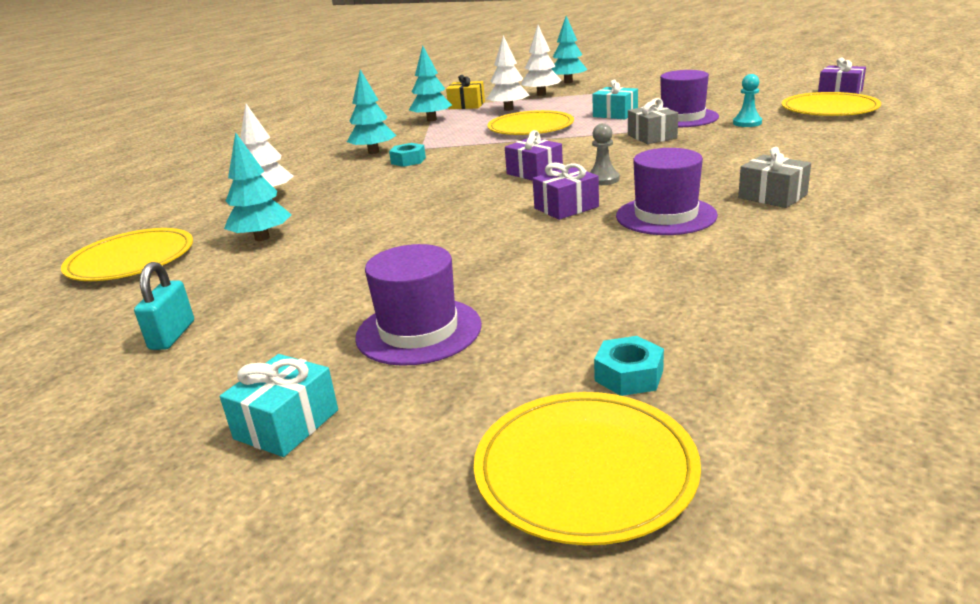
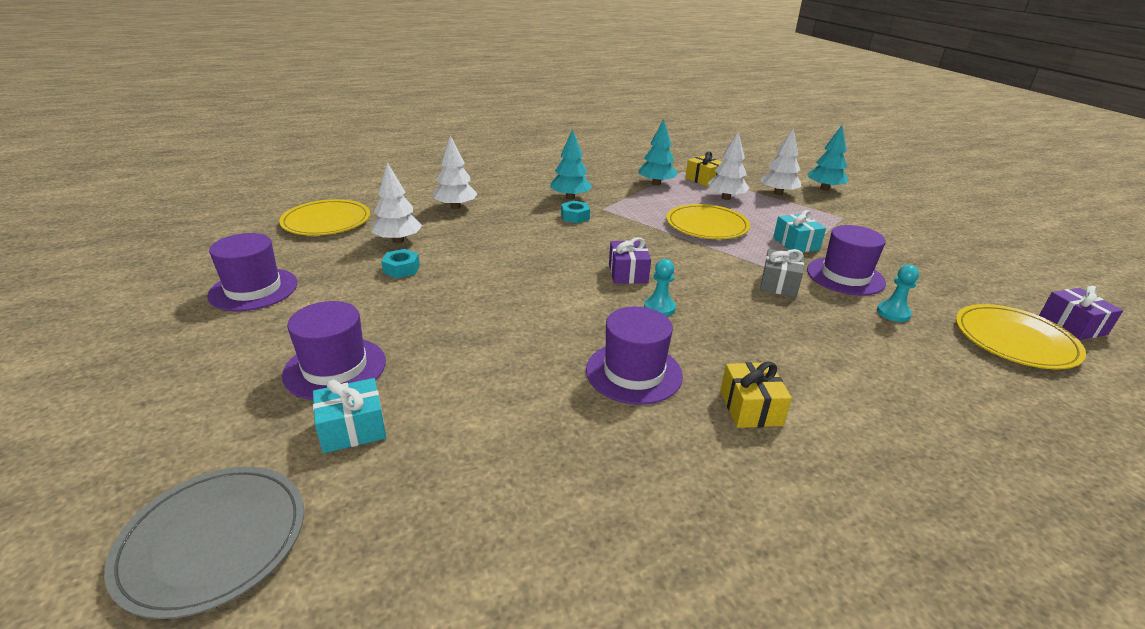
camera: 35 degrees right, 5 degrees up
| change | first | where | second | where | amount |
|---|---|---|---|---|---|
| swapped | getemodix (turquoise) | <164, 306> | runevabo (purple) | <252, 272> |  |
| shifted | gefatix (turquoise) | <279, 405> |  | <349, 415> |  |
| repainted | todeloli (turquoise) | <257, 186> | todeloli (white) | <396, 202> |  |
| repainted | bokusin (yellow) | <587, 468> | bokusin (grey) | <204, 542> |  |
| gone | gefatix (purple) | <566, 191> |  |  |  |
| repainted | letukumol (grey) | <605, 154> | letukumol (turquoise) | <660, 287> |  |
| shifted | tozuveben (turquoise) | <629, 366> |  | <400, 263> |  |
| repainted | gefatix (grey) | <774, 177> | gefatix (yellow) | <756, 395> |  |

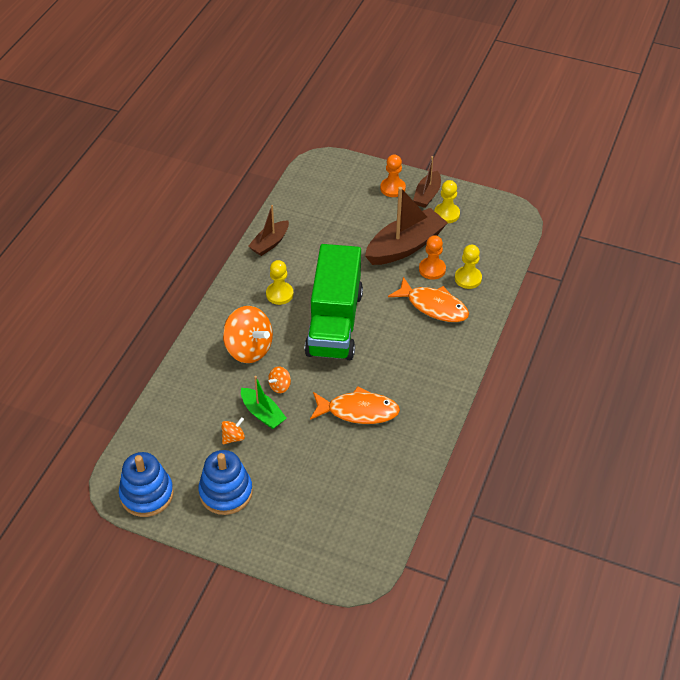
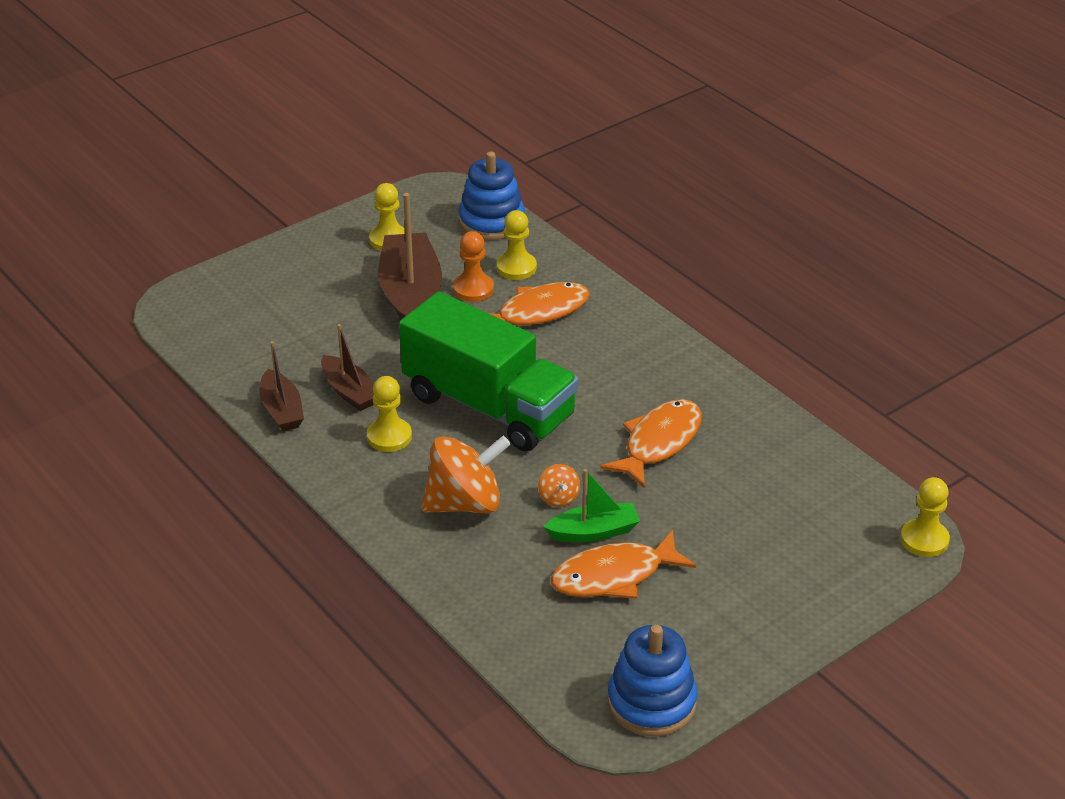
camera: 60 degrees left, 10 degrees down
| change | first | where | second | where | amount |
|---|---|---|---|---|---|
| shifted | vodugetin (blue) | <226, 482> |  | <492, 195> |  |
| swapped | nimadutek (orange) | <233, 430> | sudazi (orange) | <623, 564> |  |
| gone | letukumol (orange) | <393, 176> |  |  |  |
| shifted | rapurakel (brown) | <427, 182> |  | <347, 367> |  |
| new |  |  | letukumol (yellow) | <925, 517> |  |

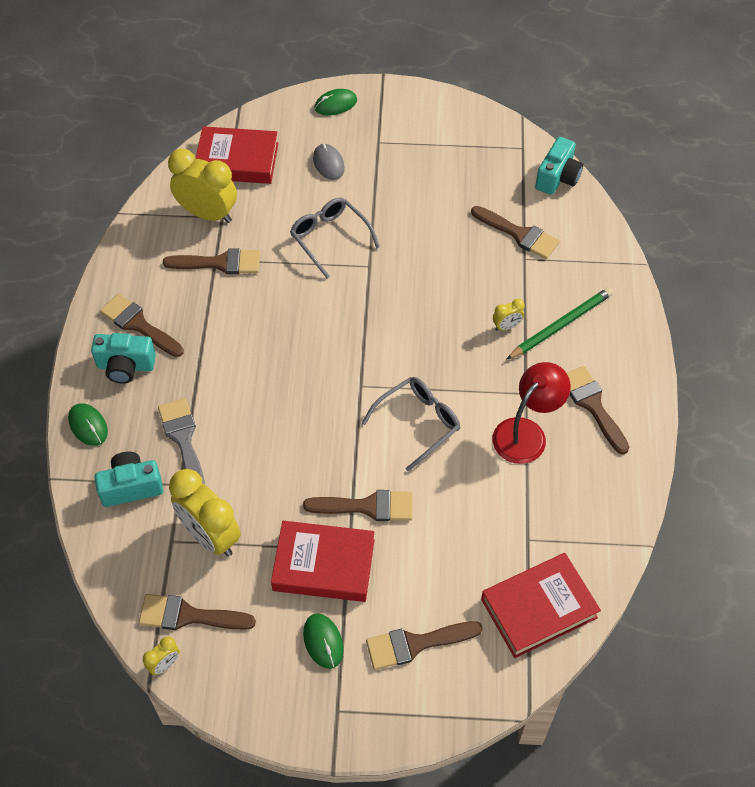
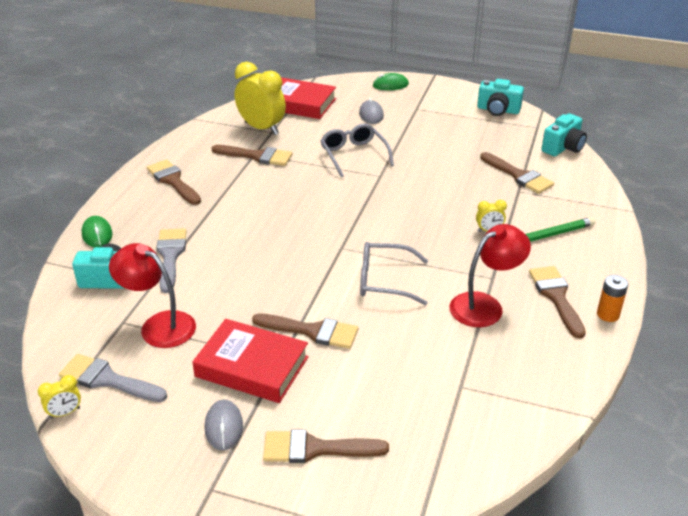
camera: 15 degrees right, 20 degrees down
| change | first | where | second | where | amount |
|---|---|---|---|---|---|
| shifted | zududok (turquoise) | <123, 358> |  | <500, 97> |  |
| repainted | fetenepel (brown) | <197, 612> | fetenepel (grey) | <113, 378> |  |
| swapped | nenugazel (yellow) | <205, 513> | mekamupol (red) | <152, 295> |  |
| repainted | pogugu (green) | <323, 641> | pogugu (grey) | <224, 425> |  |
| rotated | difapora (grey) | <411, 424> |  | <394, 273> | 150 degrees counterclockwise |
| gone | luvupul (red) | <541, 605> |  |  |  |
| new |  |  | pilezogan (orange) | <612, 298> |  |

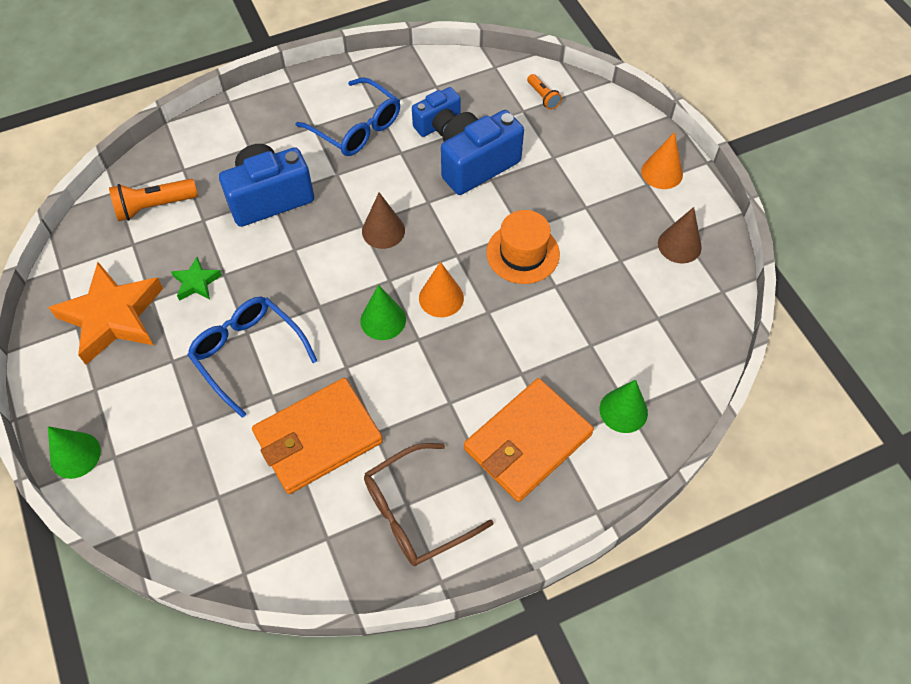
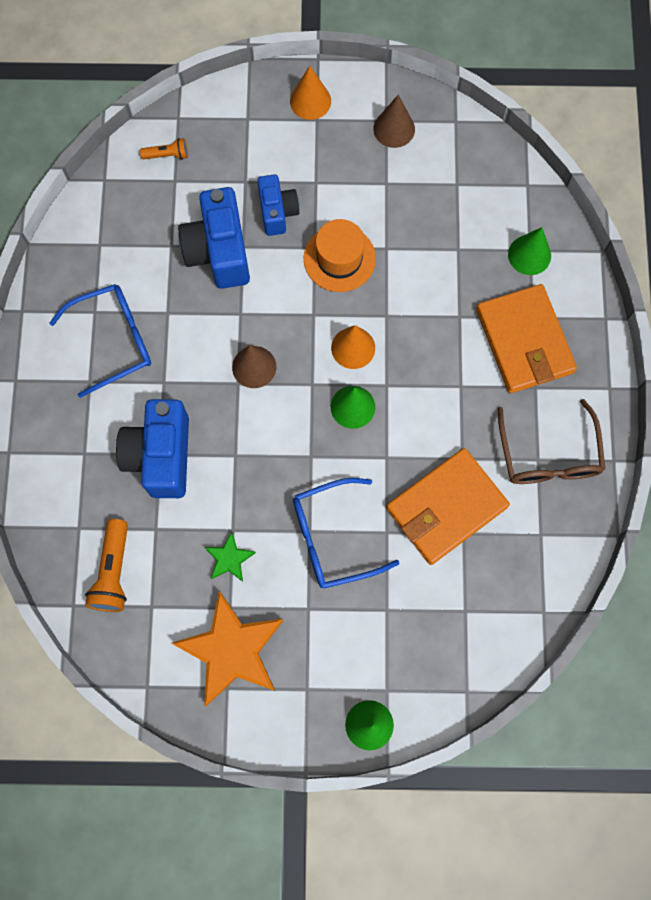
camera: 65 degrees left, 15 degrees up
| change | first | where | second | where | amount |
|---|---|---|---|---|---|
| rotated | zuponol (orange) | <317, 436> |  | <448, 506> | 60 degrees clockwise |
| shifted | zududok (blue) | <436, 112> |  | <278, 205> |  |

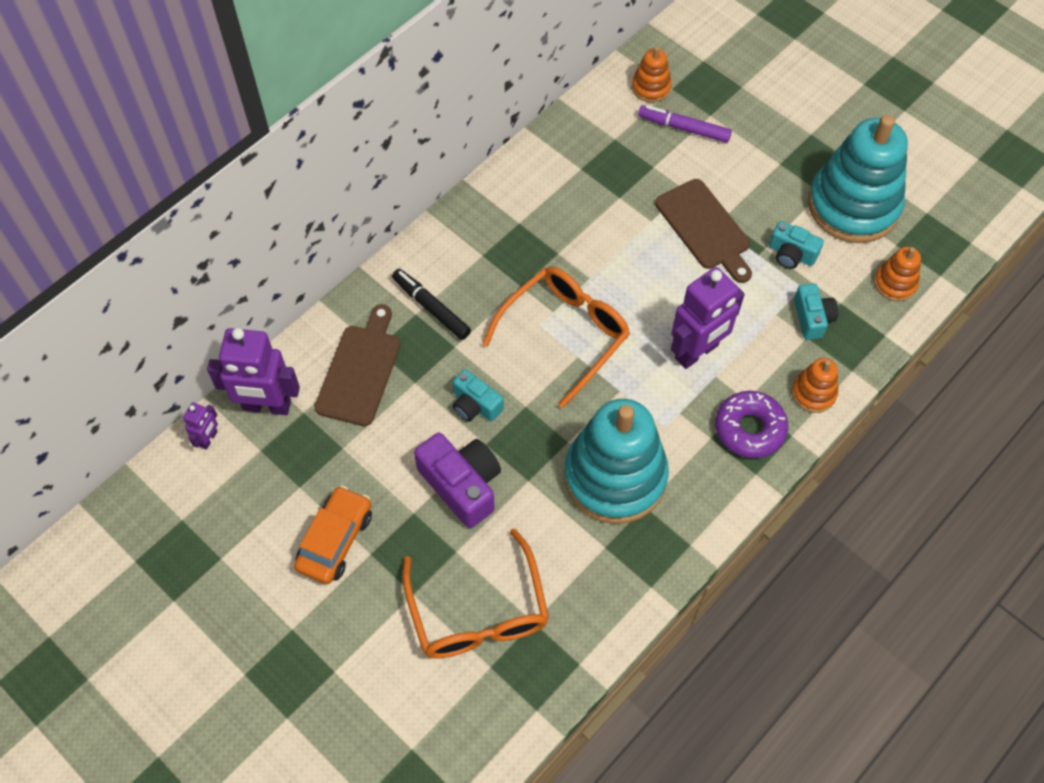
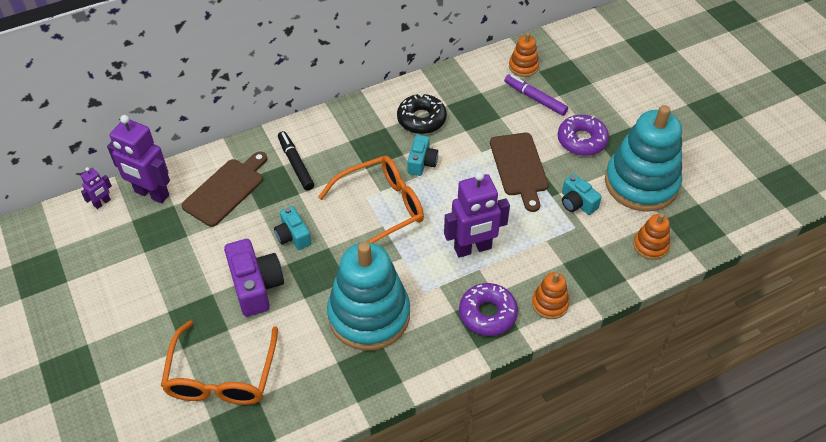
camera: 20 degrees right, 10 degrees down
| change | first | where | second | where | amount |
|---|---|---|---|---|---|
| gone | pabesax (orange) | <333, 534> |  |  |  |
| shifted | zududok (turquoise) | <816, 312> |  | <422, 155> |  |
| new |  |  | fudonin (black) | <422, 114> |  |
| new |  |  | fudonin (purple) | <583, 135> |  |

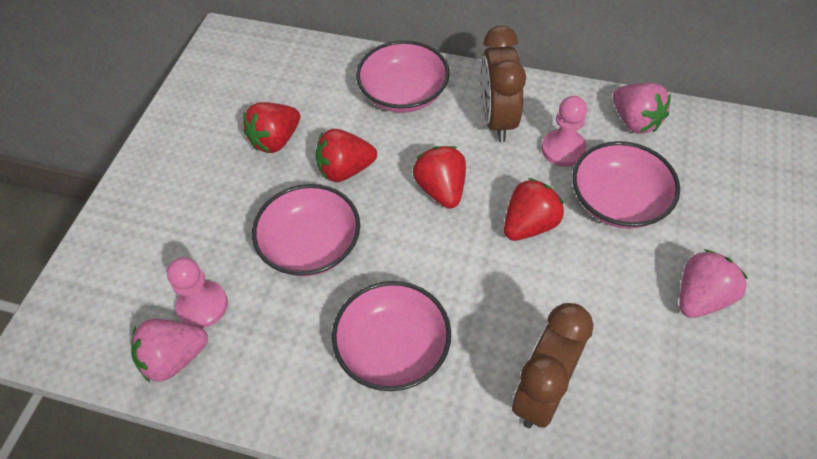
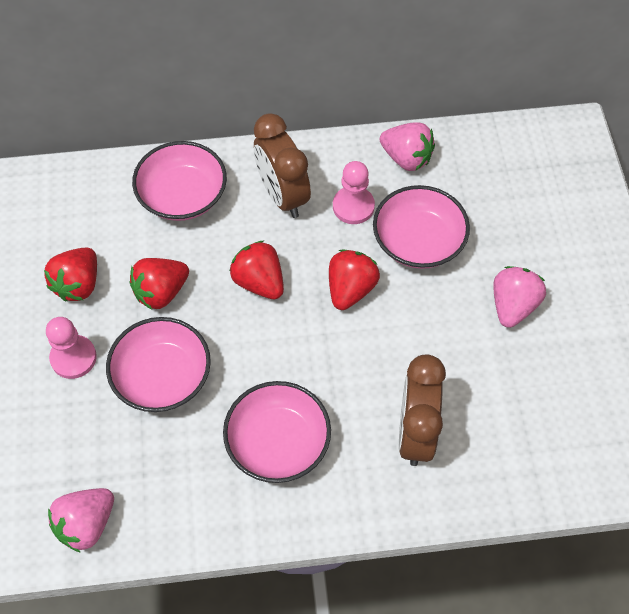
camera: 25 degrees left, 5 degrees up
| change | first | where | second | where | amount |
|---|---|---|---|---|---|
| shifted | letukumol (pink) | <197, 292> |  | <71, 348> |  |

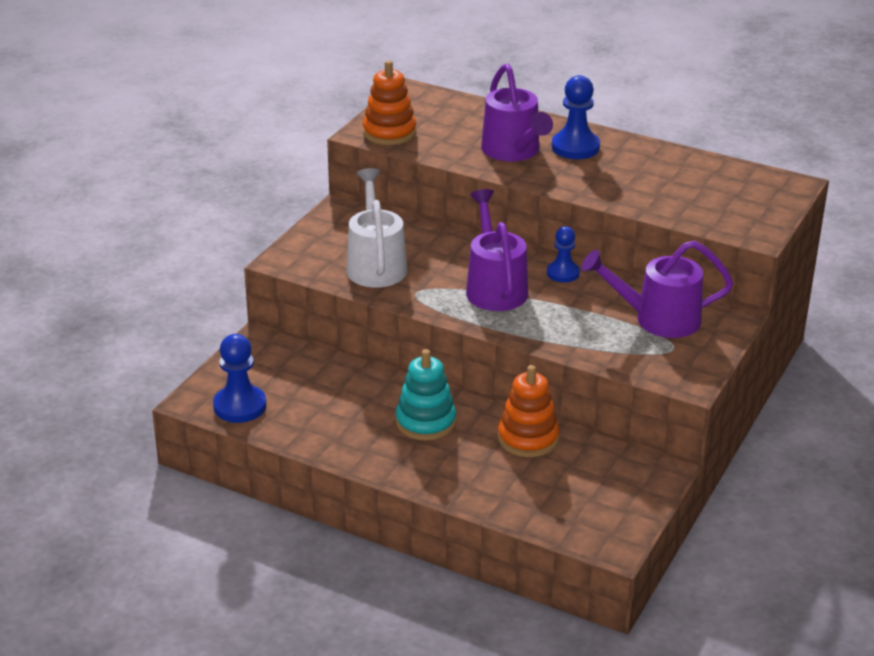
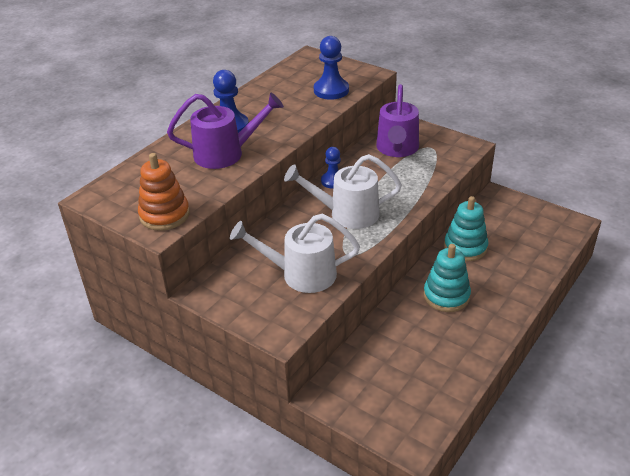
camera: 80 degrees left, 5 degrees up
| change | first | where | second | where | amount |
|---|---|---|---|---|---|
| shifted | letukumol (blue) | <239, 378> |  | <331, 68> |  |
| repainted | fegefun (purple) | <497, 250> | fegefun (white) | <343, 191> |  |
| repainted | vodugetin (orange) | <528, 411> | vodugetin (turquoise) | <466, 228> |  |

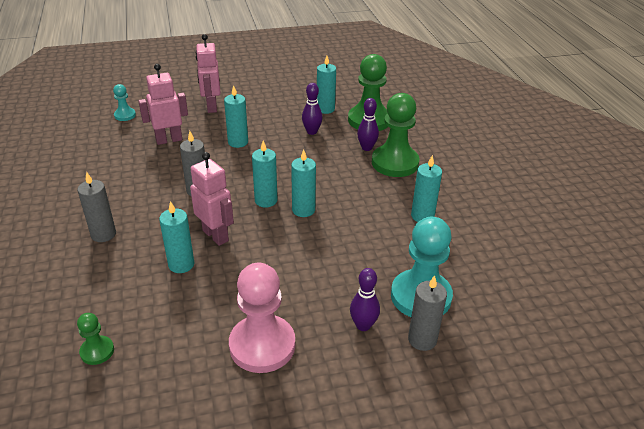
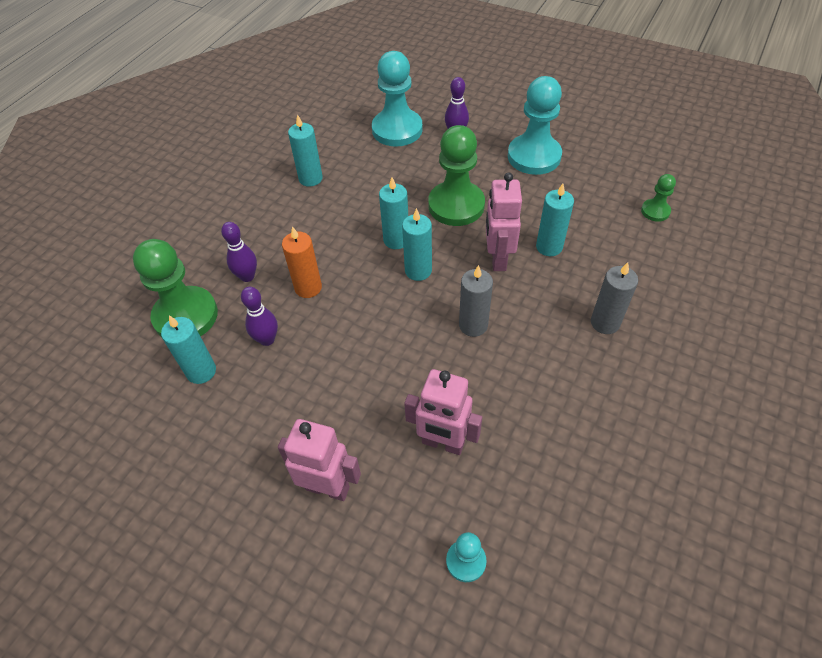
camera: 135 degrees left, 15 degrees up
| change | first | where | second | where | amount |
|---|---|---|---|---|---|
| rotated | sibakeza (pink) | <208, 73> |  | <319, 460> | 105 degrees counterclockwise |
| gone | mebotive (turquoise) | <236, 116> |  |  |  |
| repainted | letukumol (pink) | <262, 318> | letukumol (turquoise) | <535, 125> |  |
| shifted | letukumol (green) | <396, 135> |  | <456, 175> |  |
| gone | mebotive (grey) | <427, 313> |  |  |  |
| new |  |  | mebotive (orange) | <302, 262> |  |

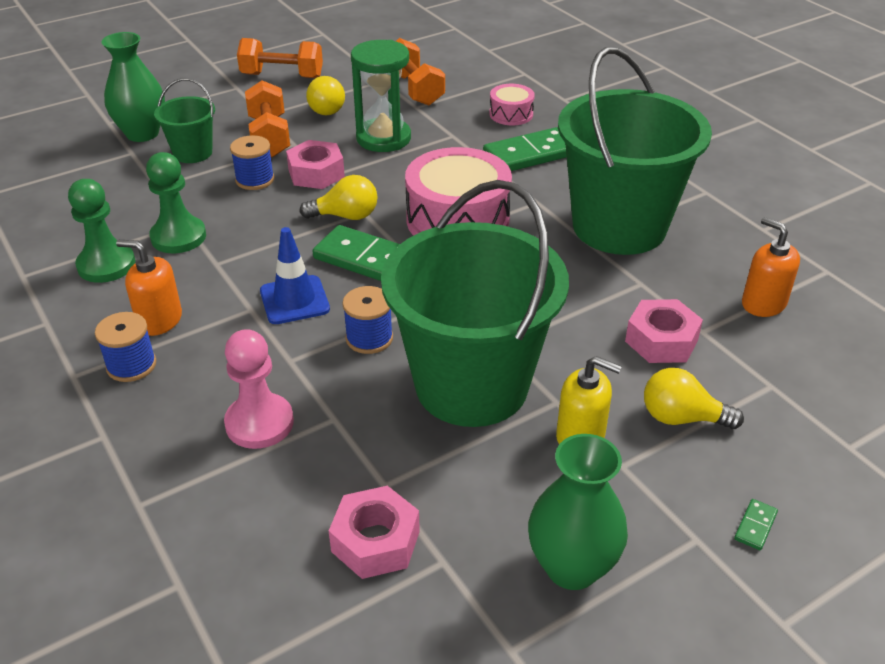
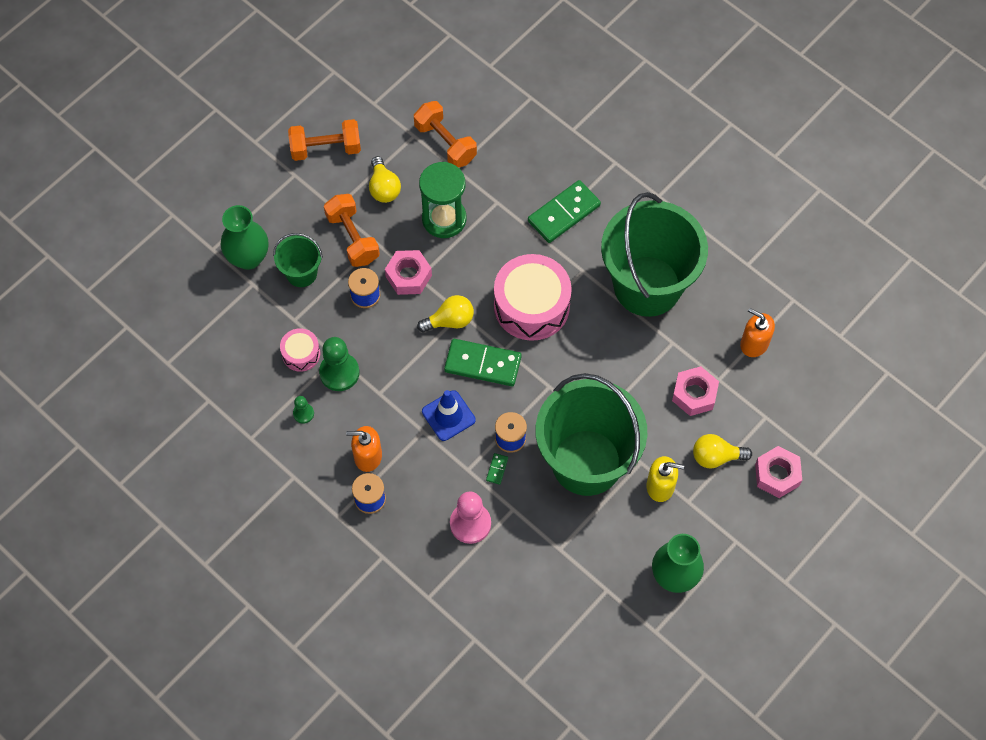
camera: 15 degrees left, 25 degrees up
| change | first | where | second | where | amount |
|---|---|---|---|---|---|
| scaled | letukumol (green) | <101, 231> |  | <303, 409> | x0.52 |
| shifted | tozuveben (pink) | <374, 532> |  | <778, 472> |  |
| shifted | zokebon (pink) | <512, 104> |  | <300, 350> |  |
| shifted | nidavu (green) | <756, 524> |  | <497, 469> |  |

